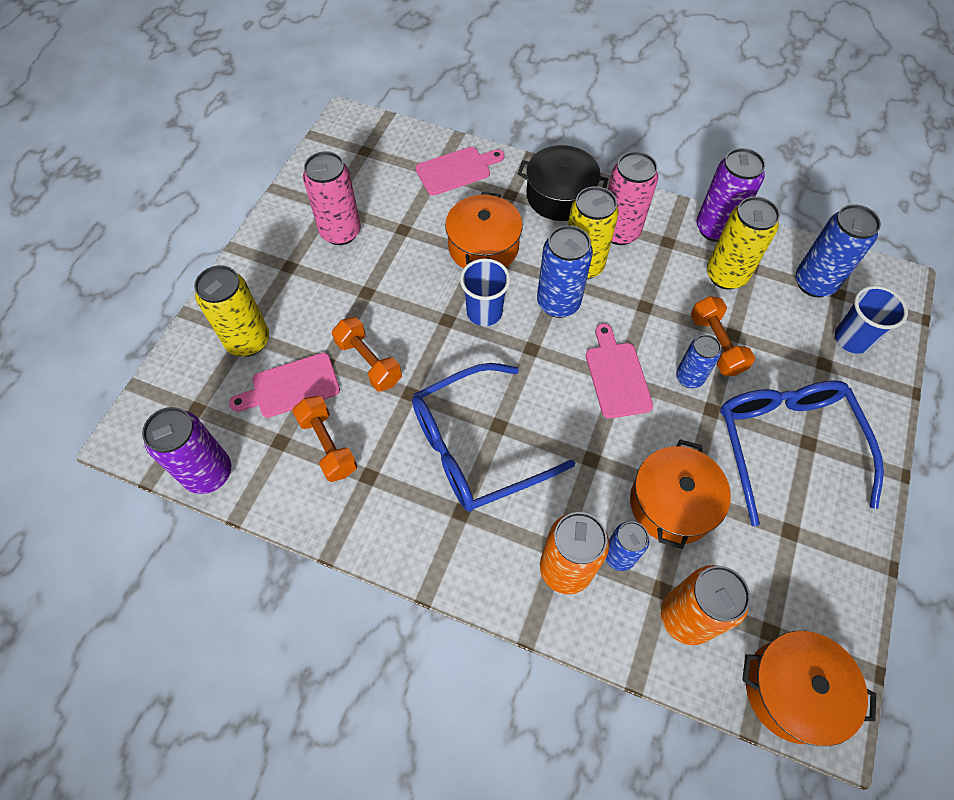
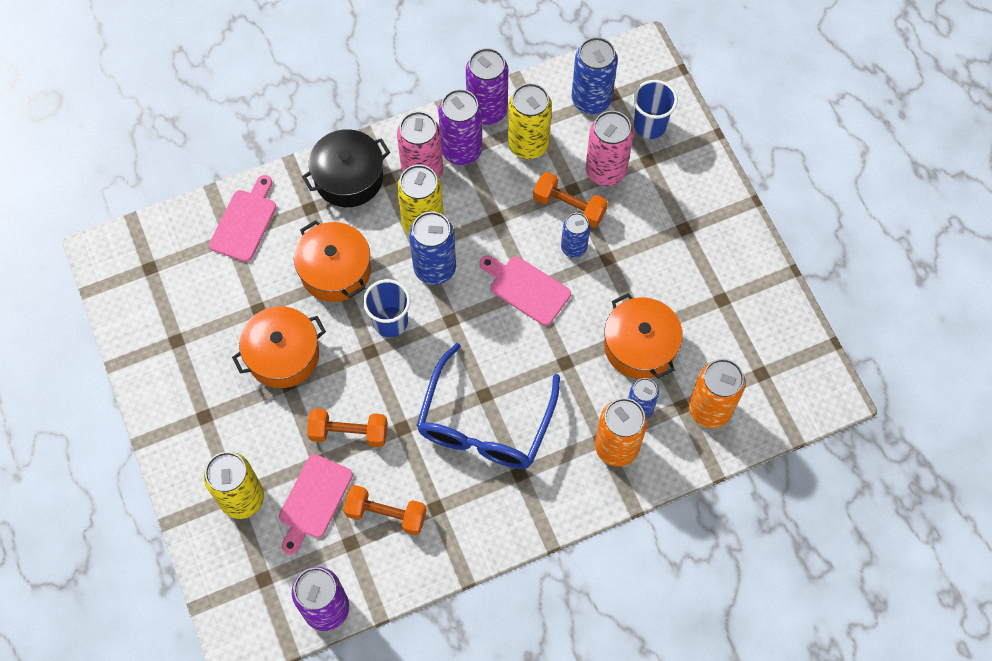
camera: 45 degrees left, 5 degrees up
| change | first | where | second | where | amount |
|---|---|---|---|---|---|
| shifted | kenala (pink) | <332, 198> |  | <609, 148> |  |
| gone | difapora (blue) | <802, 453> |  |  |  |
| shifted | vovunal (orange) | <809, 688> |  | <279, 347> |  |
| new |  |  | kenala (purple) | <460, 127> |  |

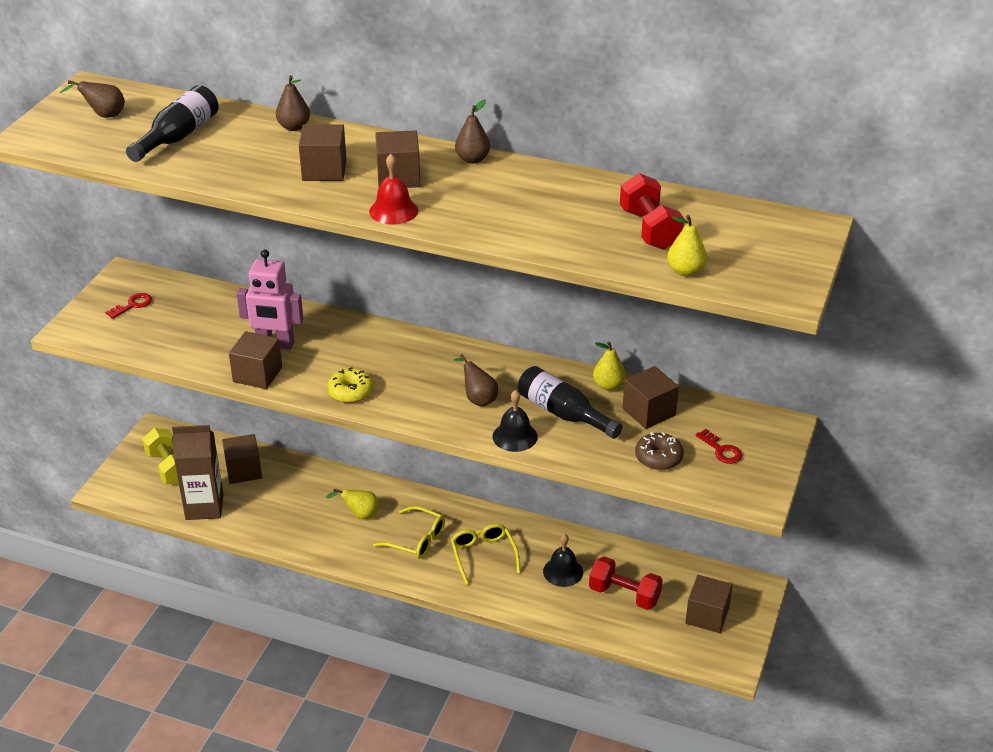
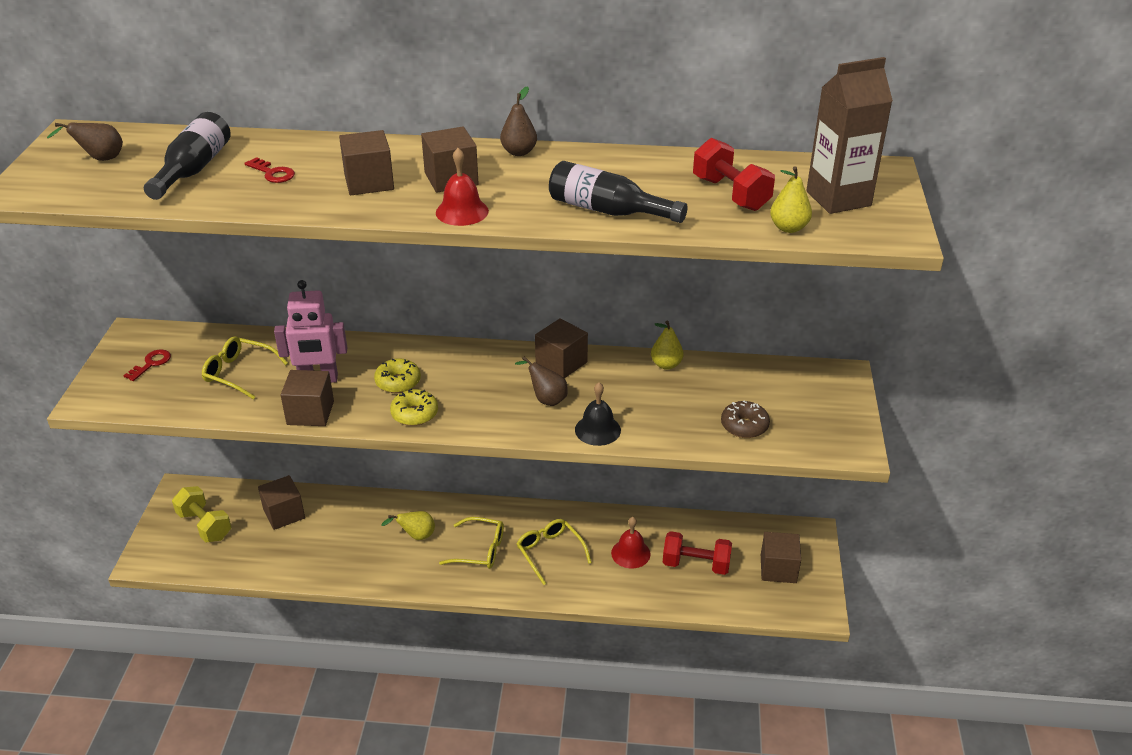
camera: 15 degrees left, 0 degrees up
| change | first | where | second | where | amount |
|---|---|---|---|---|---|
| shifted | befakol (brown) | <197, 472> |  | <849, 135> |  |
| gone | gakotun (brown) | <293, 103> |  |  |  |
| shifted | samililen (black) | <570, 402> |  | <618, 192> |  |
| repainted | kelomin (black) | <563, 560> | kelomin (red) | <631, 542> |  |
| shifted | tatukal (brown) | <651, 397> |  | <561, 348> |  |
| shifted | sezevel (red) | <719, 446> |  | <269, 170> |  |
| new |  |  | difapora (yellow) | <245, 368> |  |
| new |  |  | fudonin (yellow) | <397, 375> |  |

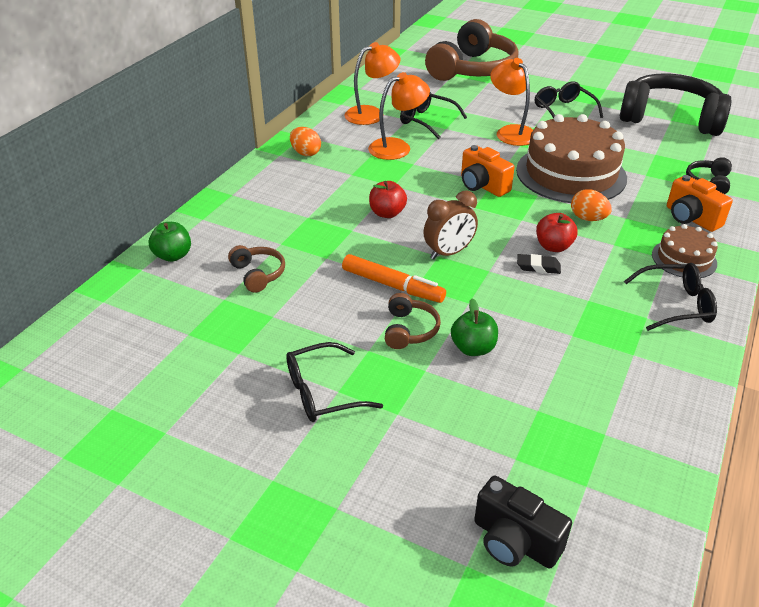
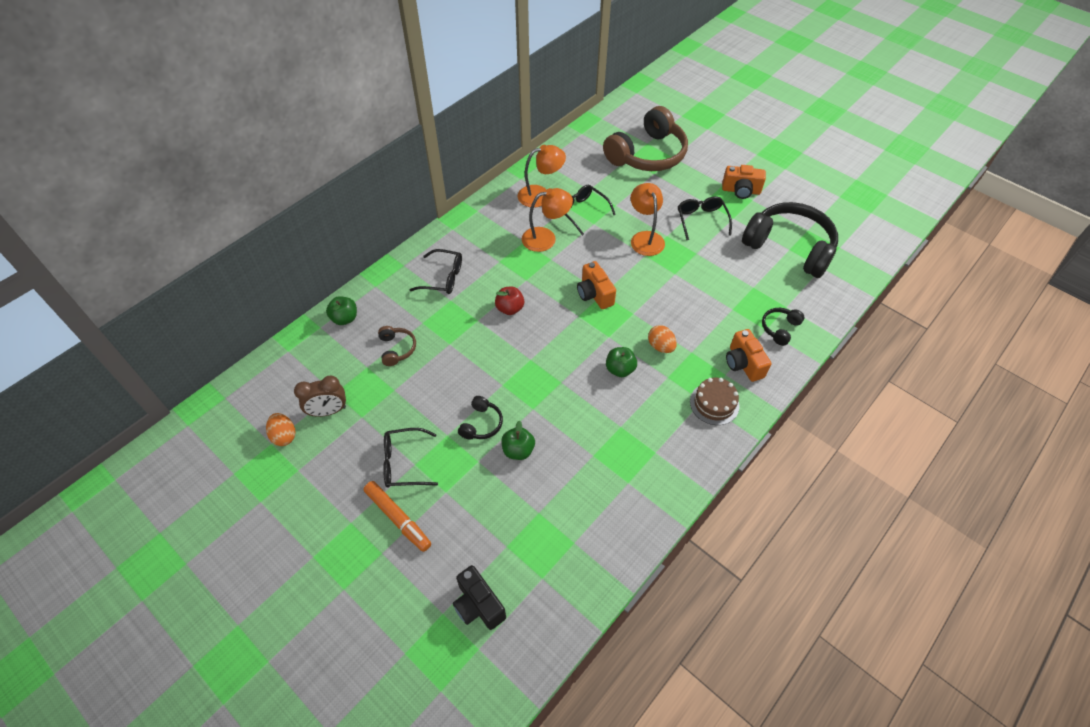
camera: 15 degrees right, 15 degrees up
| change | first | where | second | where | amount |
|---|---|---|---|---|---|
| shifted | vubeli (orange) | <305, 141> |  | <281, 429> |  |
| shifted | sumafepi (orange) | <394, 278> |  | <397, 516> |  |
| repainted | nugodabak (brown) | <413, 321> | nugodabak (black) | <480, 418> |  |
| shifted | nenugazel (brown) | <450, 225> |  | <320, 396> |  |
| gone | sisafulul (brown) | <571, 158> |  |  |  |
| gone | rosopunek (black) | <539, 264> |  |  |  |
| repainted | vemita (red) | <557, 232> | vemita (green) | <621, 362> |  |
| shifted | difapora (black) | <670, 297> |  | <436, 271> |  |
| new |  |  | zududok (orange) | <744, 182> |  |

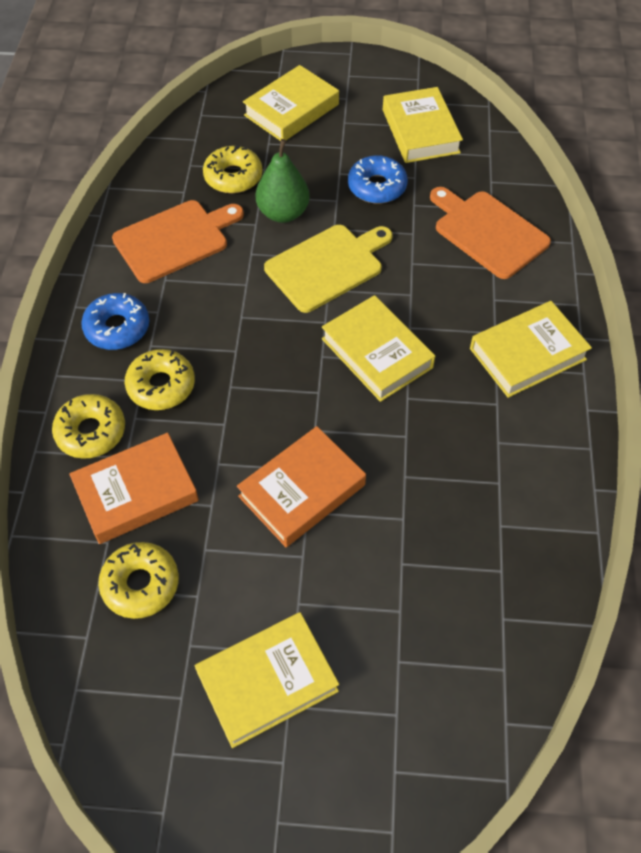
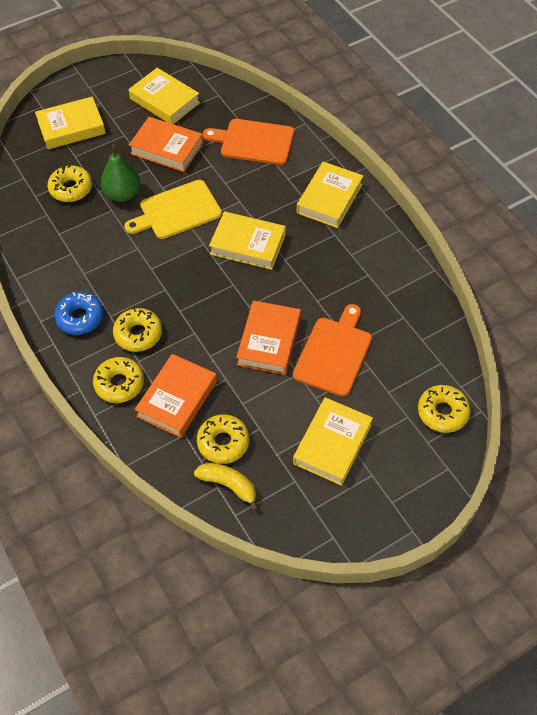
camera: 35 degrees left, 0 degrees up
| change | first | where | second | where | amount |
|---|---|---|---|---|---|
| shifted | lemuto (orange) | <178, 241> |  | <332, 350> |  |
| rotated | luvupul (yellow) | <291, 103> |  | <70, 123> | 60 degrees clockwise |
| rotated | lemuto (yellow) | <328, 269> |  | <173, 209> | 135 degrees counterclockwise |
| swapped | fudonin (blue) | <378, 179> | luvupul (orange) | <166, 144> |  |
| new |  |  | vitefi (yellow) | <226, 487> |  |
| new |  |  | fudonin (yellow) | <444, 409> |  |

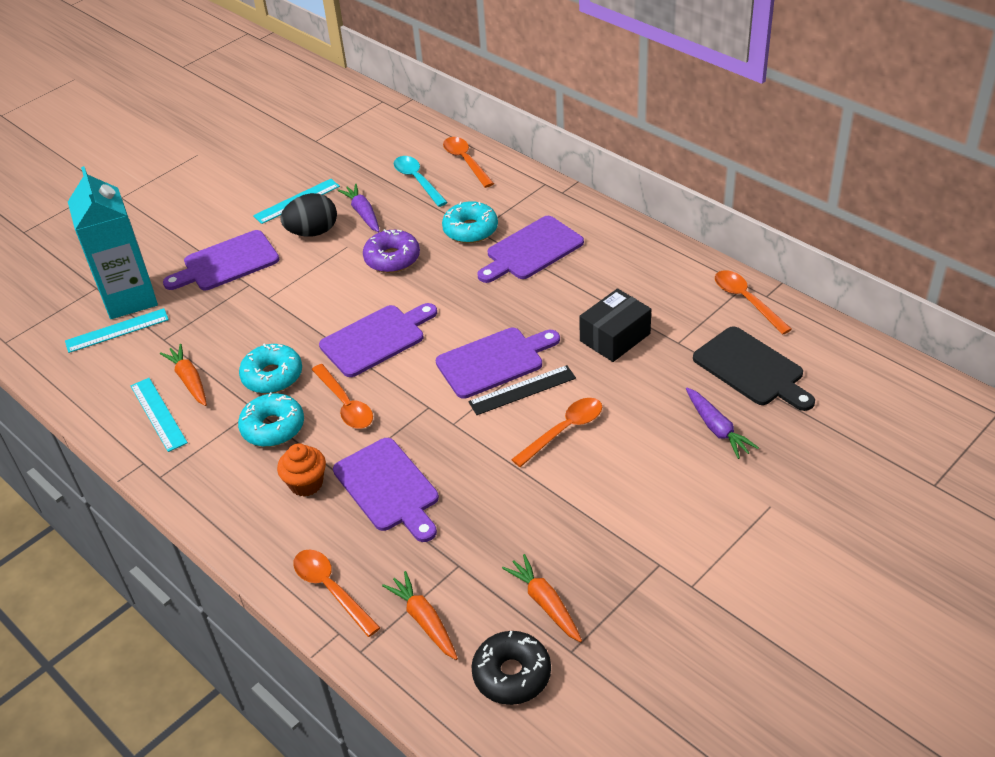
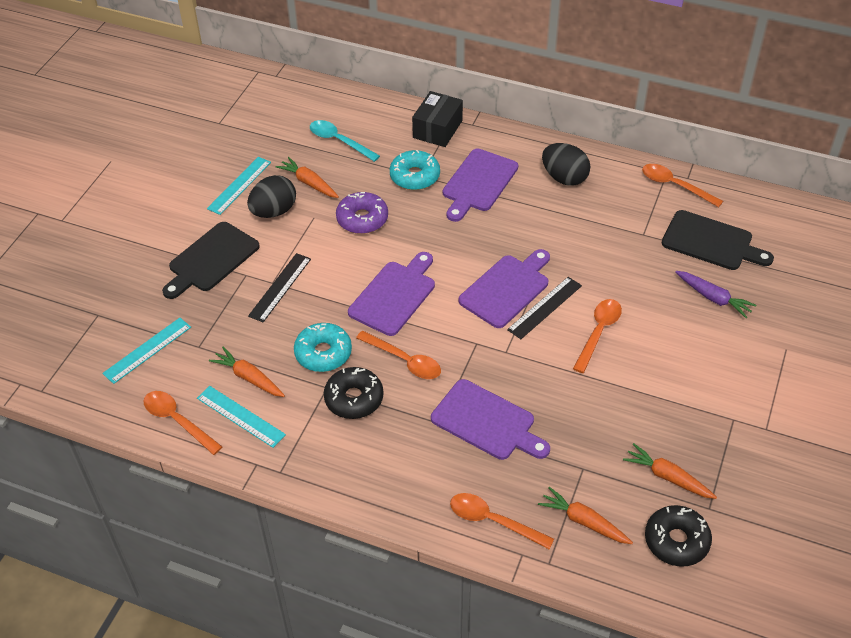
camera: 25 degrees left, 5 degrees up
| change | first | where | second | where | amount |
|---|---|---|---|---|---|
| gone | befakol (turquoise) | <113, 242> |  |  |  |
| repainted | lemuto (purple) | <221, 260> | lemuto (black) | <211, 260> |  |
| repainted | fudonin (turquoise) | <271, 419> | fudonin (black) | <354, 393> |  |
| gone | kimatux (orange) | <301, 470> |  |  |  |
| repainted | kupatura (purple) | <359, 208> | kupatura (orange) | <307, 177> |  |
| shifted | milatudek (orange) | <468, 162> |  | <182, 423> |  |
| shifted | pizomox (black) | <615, 325> |  | <437, 119> |  |
| new |  |  | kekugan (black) | <279, 287> |  |
| new |  |  | vubeli (black) | <566, 164> |  |

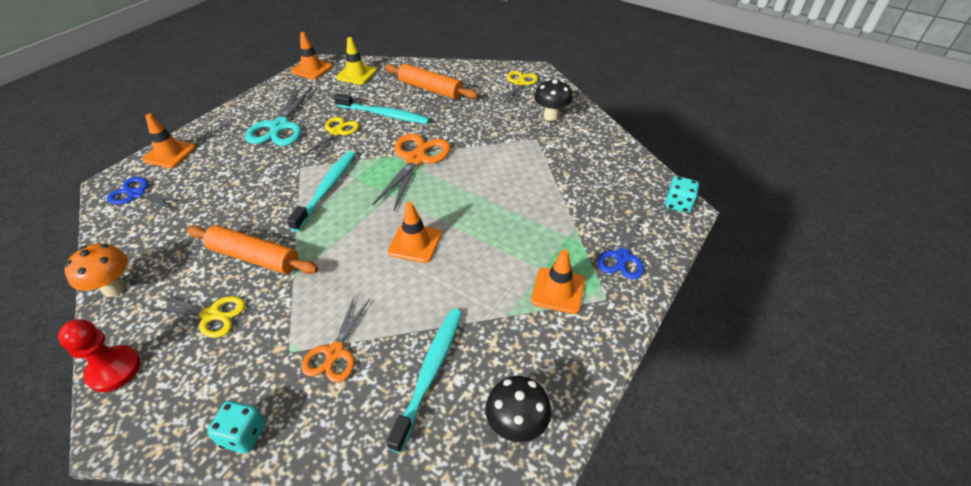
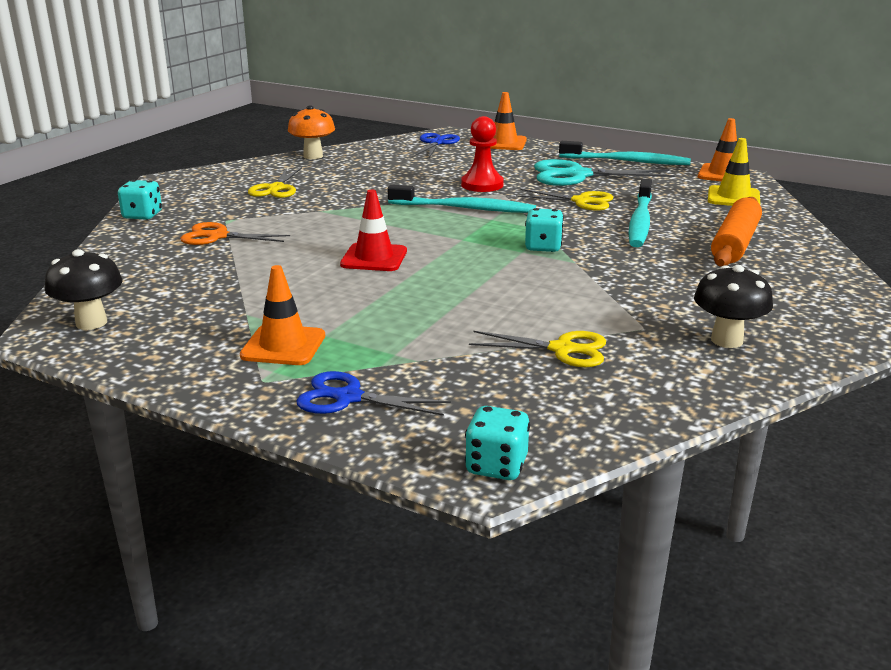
camera: 85 degrees right, 20 degrees down
| change | first | where | second | where | amount |
|---|---|---|---|---|---|
| shifted | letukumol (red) | <99, 355> |  | <482, 154> |  |
| gone | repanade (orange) | <252, 249> |  |  |  |
| swapped | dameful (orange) | <411, 173> | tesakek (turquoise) | <544, 230> |  |
| shifted | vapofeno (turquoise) | <424, 381> |  | <625, 153> |  |
| repainted | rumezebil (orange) | <415, 232> | rumezebil (red) | <373, 230> |  |
| shifted | dameful (yellow) | <520, 88> |  | <537, 349> |  |

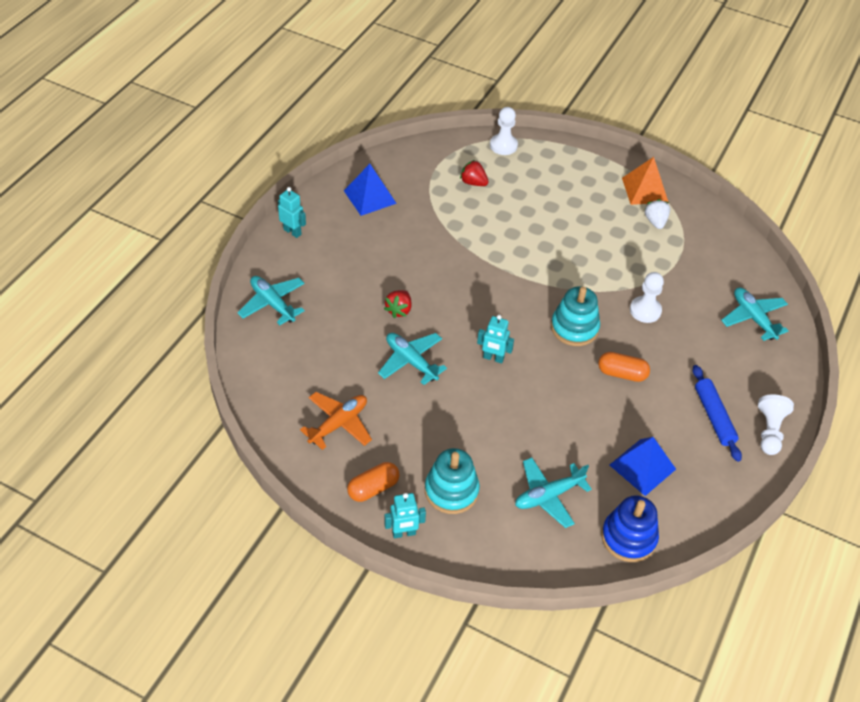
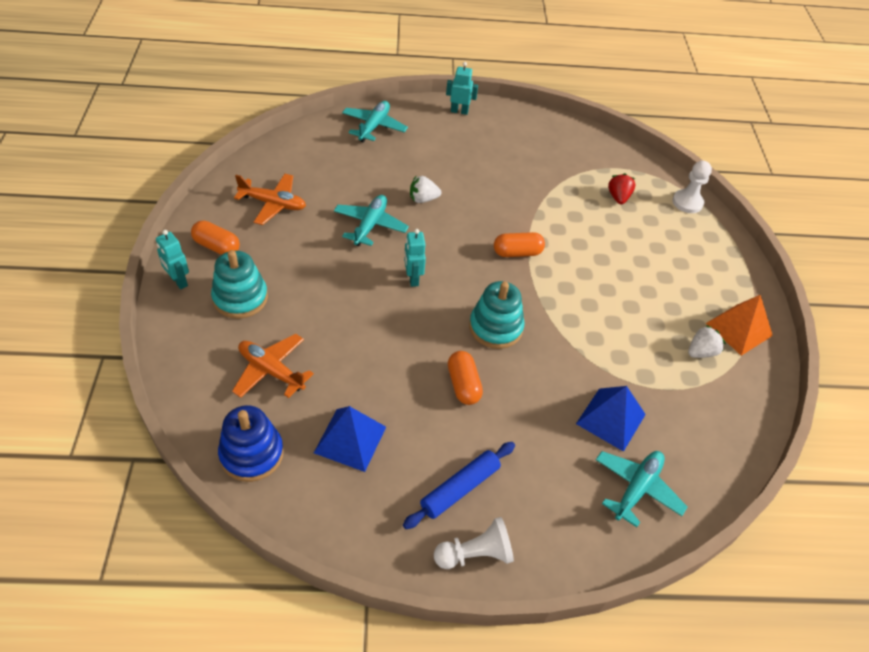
camera: 60 degrees right, 0 degrees up
| change | first | where | second | where | amount |
|---|---|---|---|---|---|
| rotated | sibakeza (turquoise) | <292, 212> |  | <462, 88> | 90 degrees counterclockwise |
| shifted | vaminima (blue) | <370, 190> |  | <611, 419> |  |
| repainted | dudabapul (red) | <398, 304> | dudabapul (white) | <425, 189> |  |
| repainted | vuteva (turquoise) | <553, 493> | vuteva (orange) | <273, 366> |  |
| gone | letukumol (white) | <647, 297> |  |  |  |
| new |  |  | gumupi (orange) | <519, 244> |  |

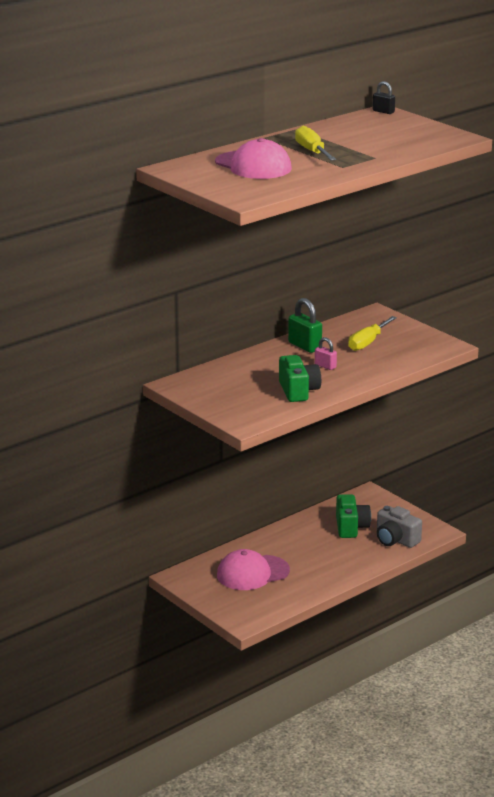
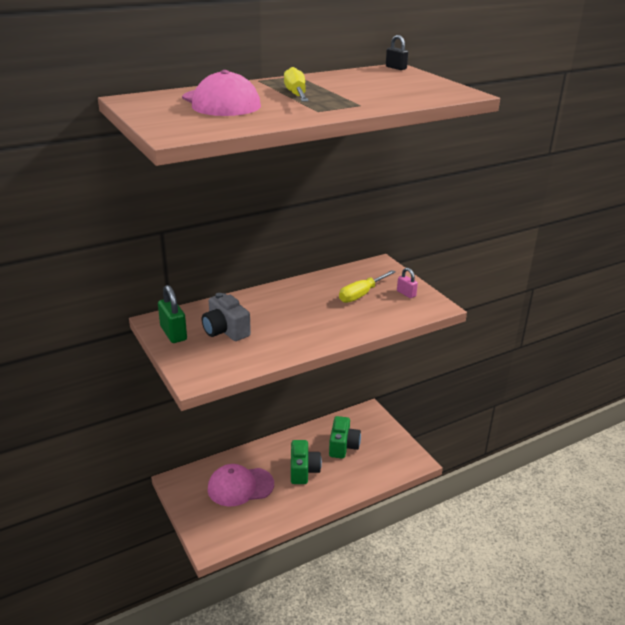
camera: 10 degrees right, 5 degrees up
| change | first | where | second | where | amount |
|---|---|---|---|---|---|
| shifted | zududok (green) | <300, 378> |  | <306, 462> |  |
| shifted | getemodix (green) | <305, 325> |  | <172, 314> |  |
| shifted | getemodix (pink) | <326, 353> |  | <407, 283> |  |
| shifted | zududok (grey) | <399, 527> |  | <226, 317> |  |

